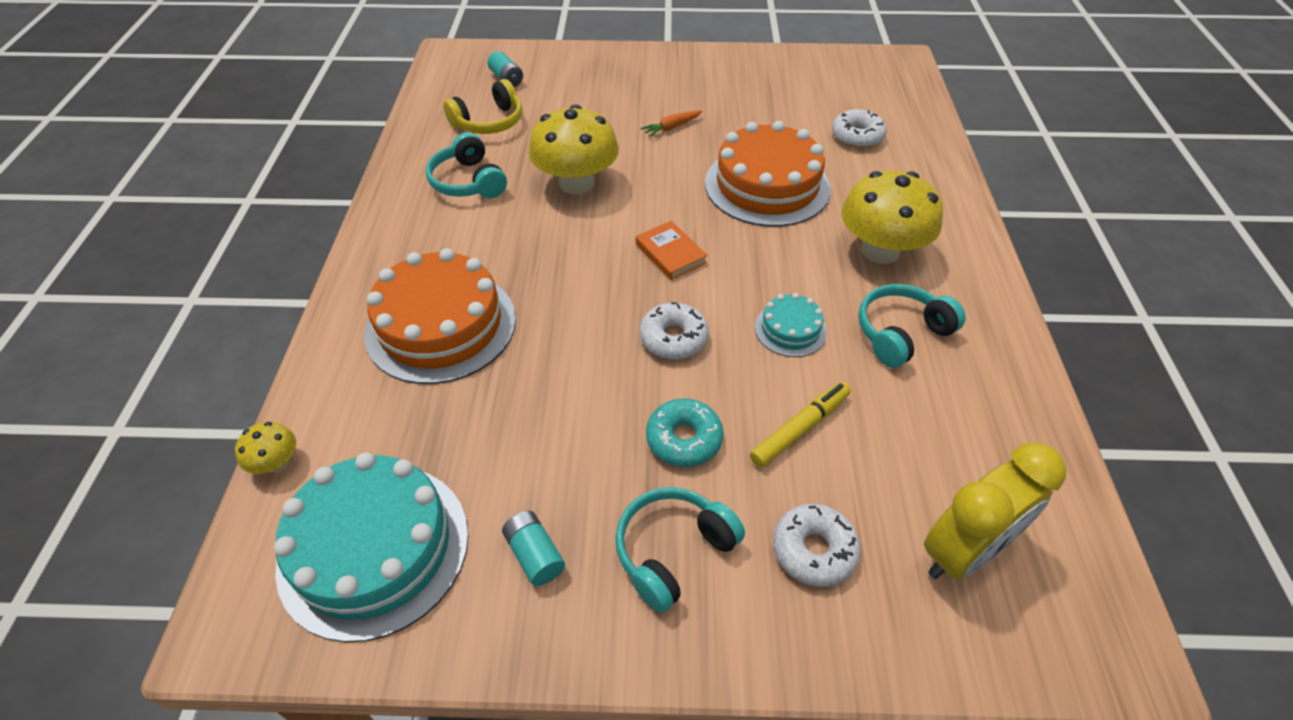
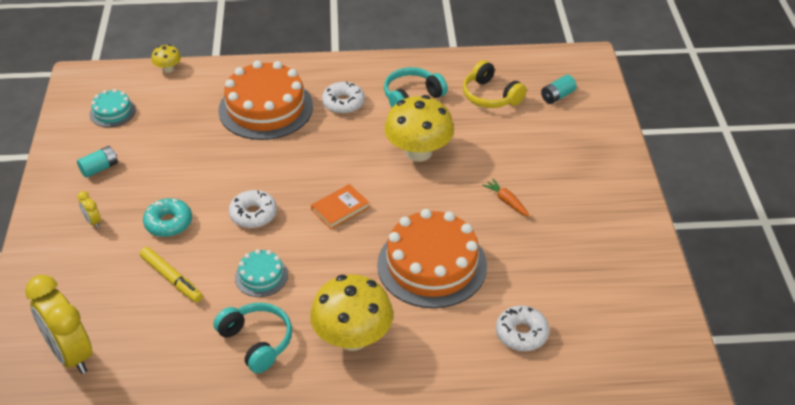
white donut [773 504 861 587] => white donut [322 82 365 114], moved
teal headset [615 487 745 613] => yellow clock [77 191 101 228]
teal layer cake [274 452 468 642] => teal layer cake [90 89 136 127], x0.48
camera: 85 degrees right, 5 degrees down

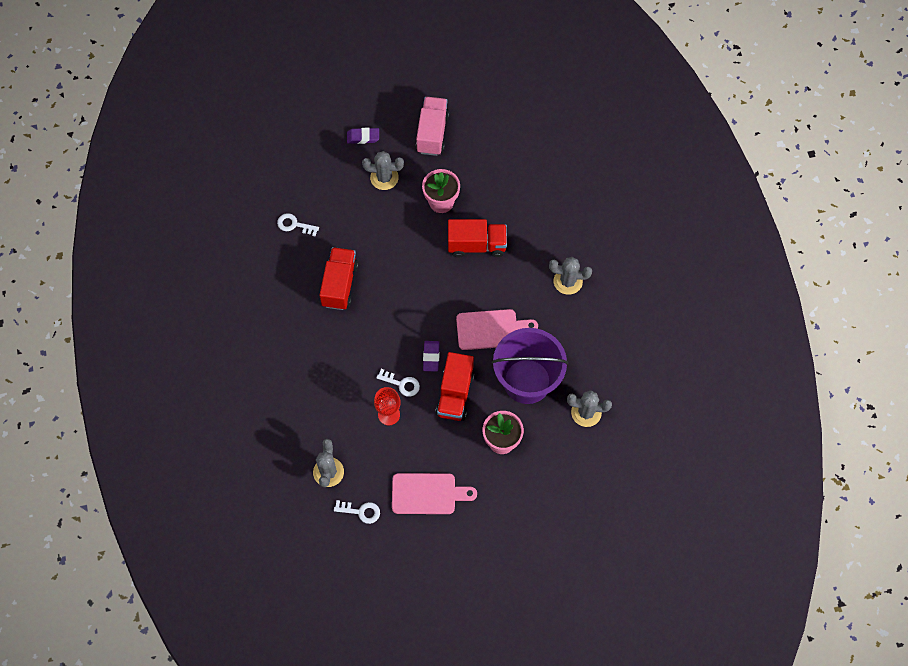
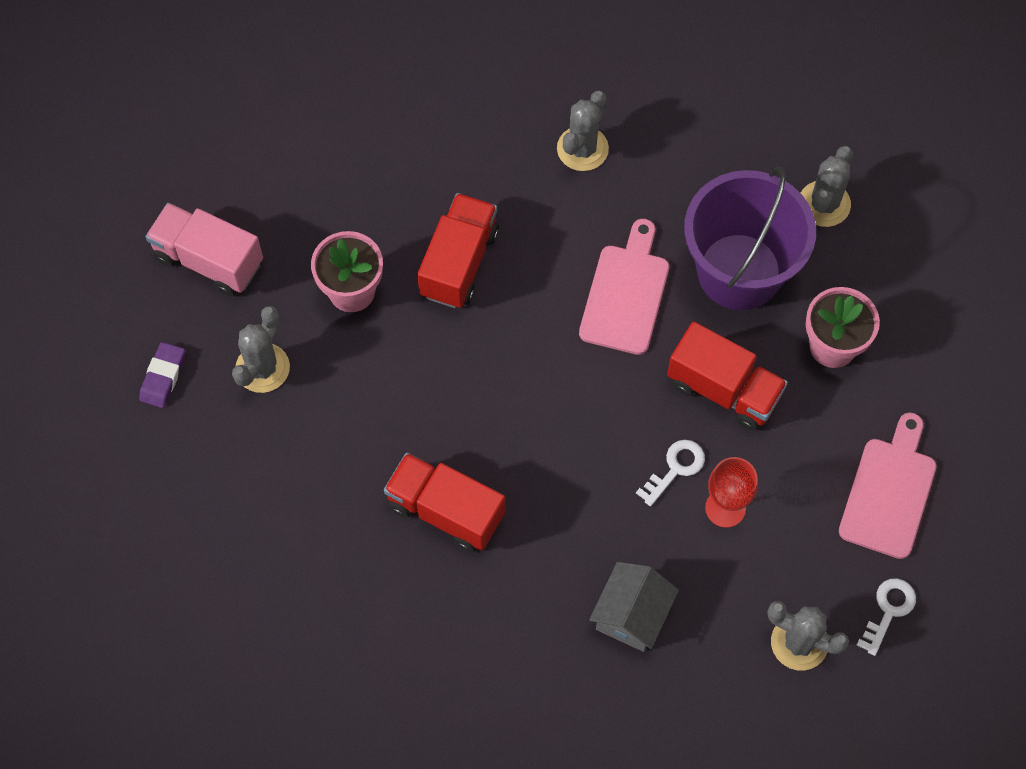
white key [277 213 319 237] => nothing
violet gum eraser [423 341 440 372] => nothing
nothing => grey house [589 562 679 652]
camera: 70 degrees left, 0 degrees up

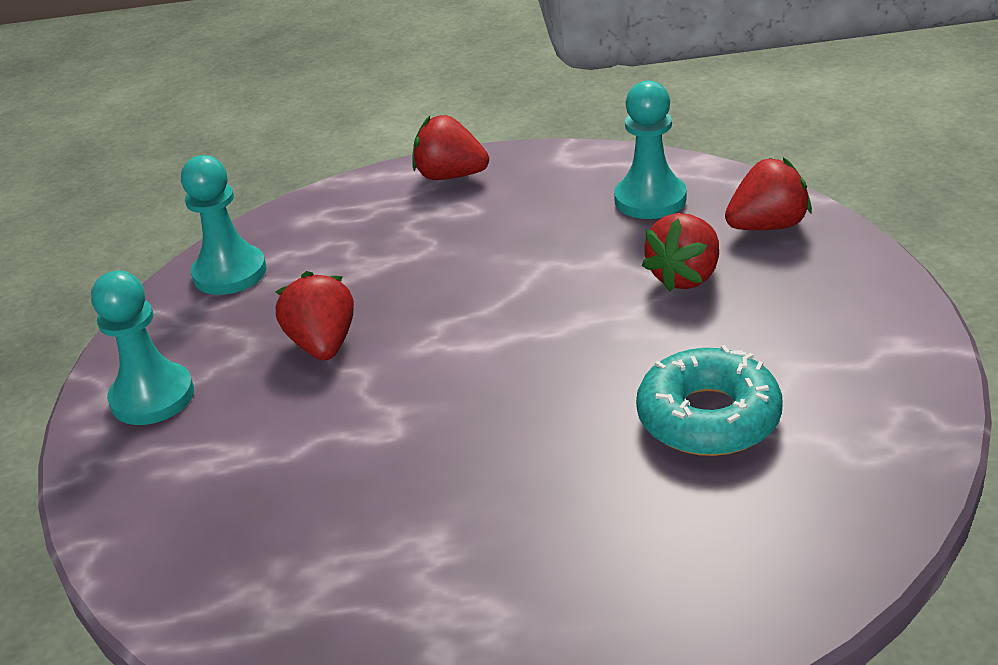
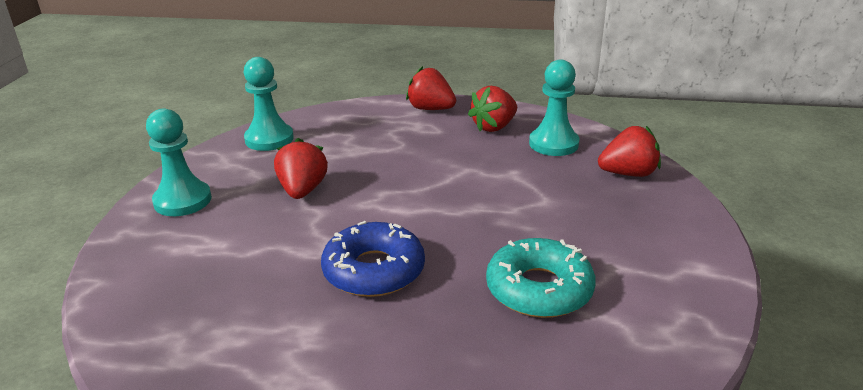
nothing => blue donut [321 221 425 297]
crimson toy strawberry [642 213 719 292] => crimson toy strawberry [468 86 517 132], moved
camera: 10 degrees right, 5 degrees down

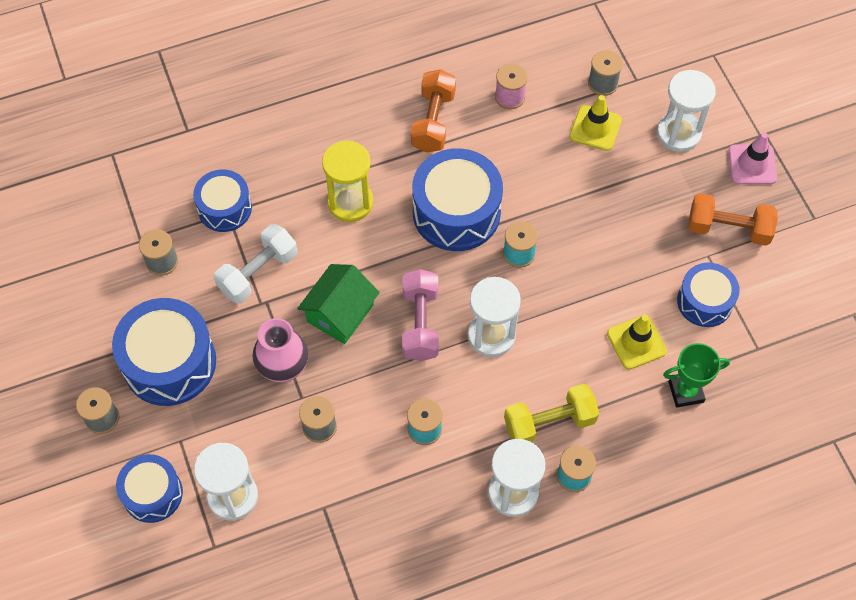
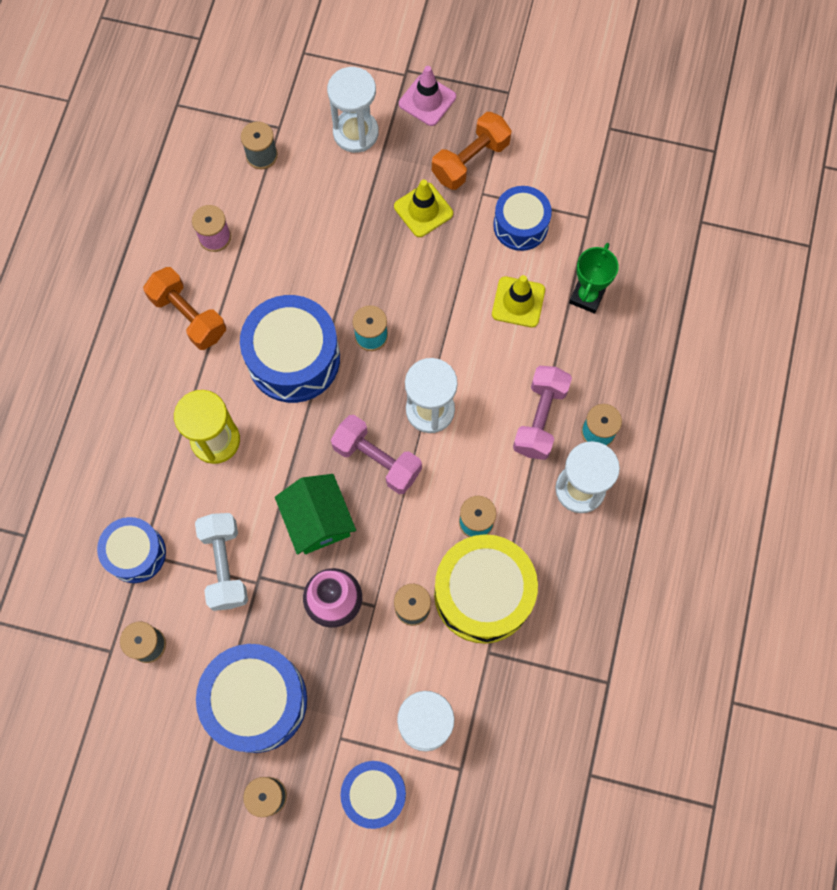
nothing => yellow snare drum [434 534 538 644]
yellow traffic cone [570 95 622 151] => yellow traffic cone [394 180 453 237], moved
yellow hand weight [504 384 599 442] => pink hand weight [513 366 572 460]
camera: 55 degrees left, 10 degrees up

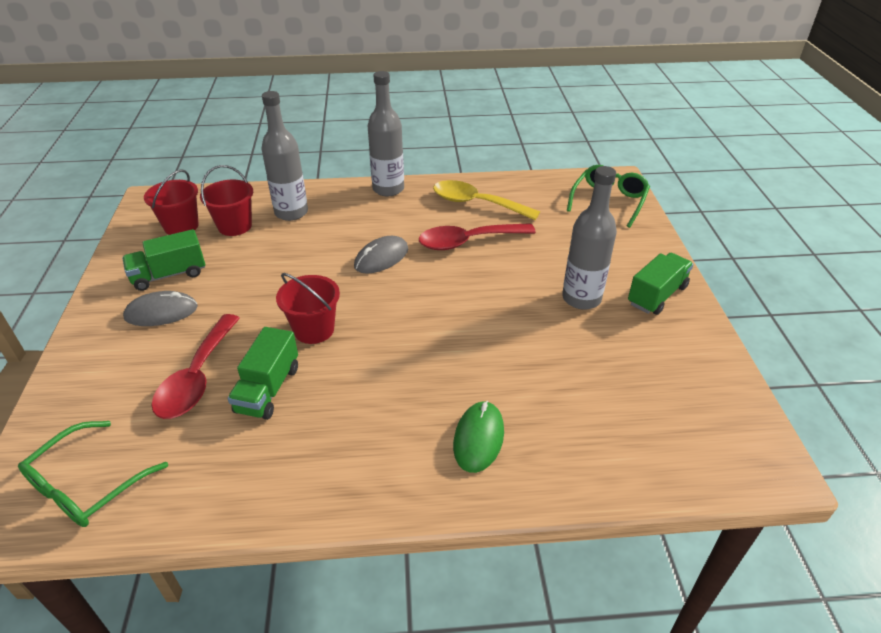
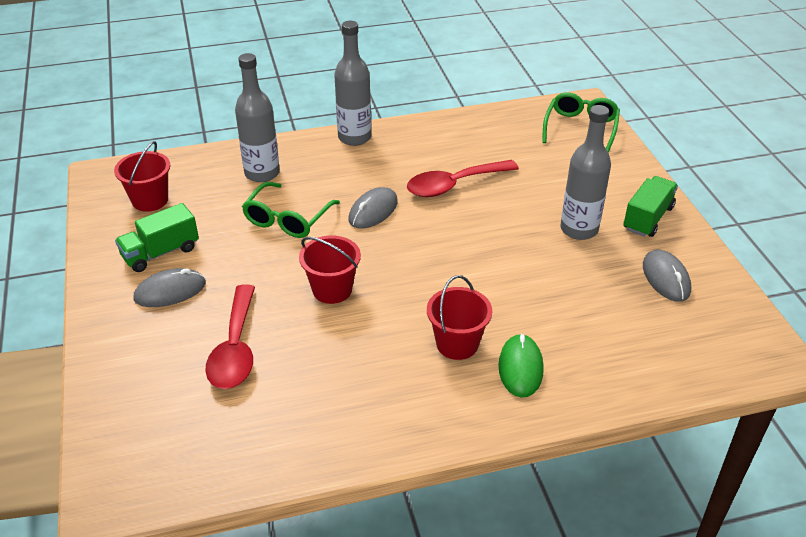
green toy truck [228 327 298 420] => nothing
yellow spoon [433 180 540 220] => nothing
nothing => grey PC mouse [643 250 691 302]
green spectacles [18 421 168 527] => green spectacles [242 182 340 238], moved
crimson pail [200 165 253 236] => crimson pail [427 275 492 360], moved
camera: 10 degrees left, 0 degrees up

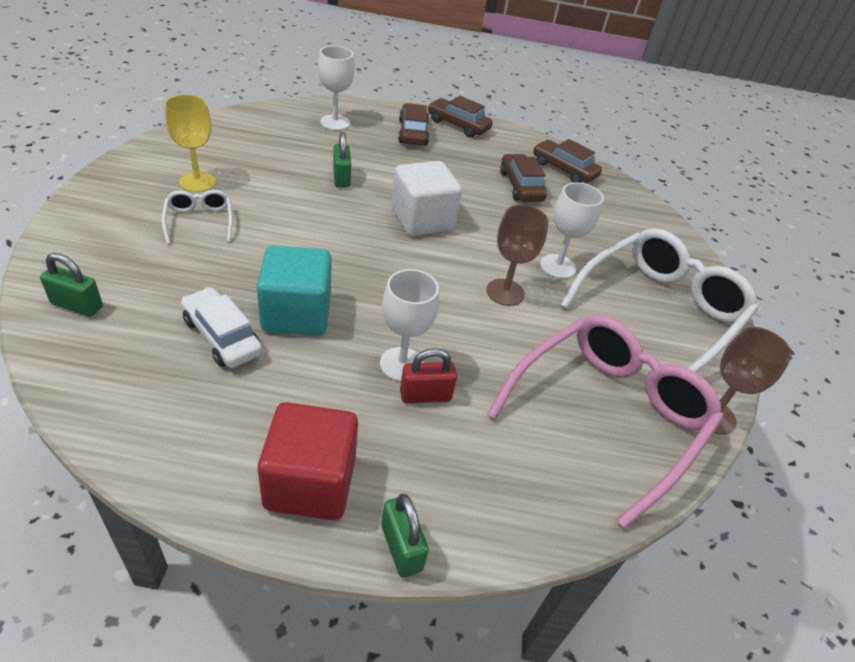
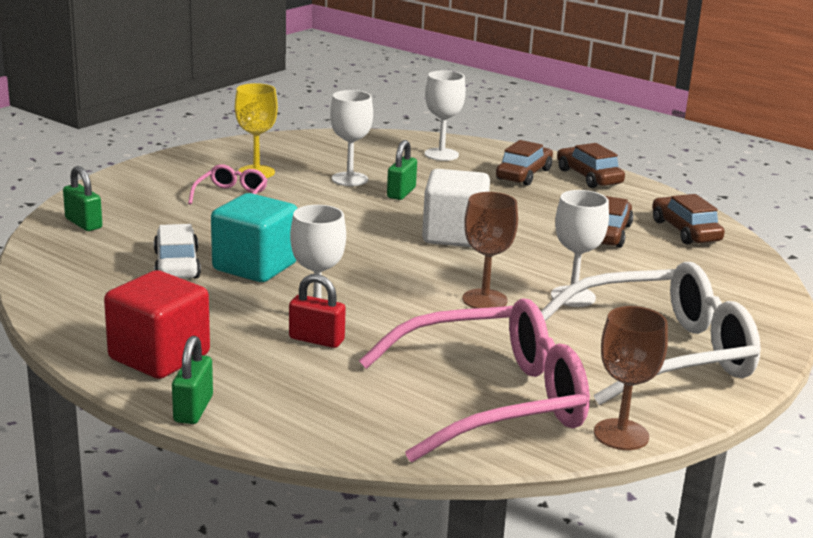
nothing => white goblet [330 90 373 186]
white spectacles [162 190 233 244] => pink spectacles [188 164 268 205]
camera: 35 degrees right, 20 degrees down

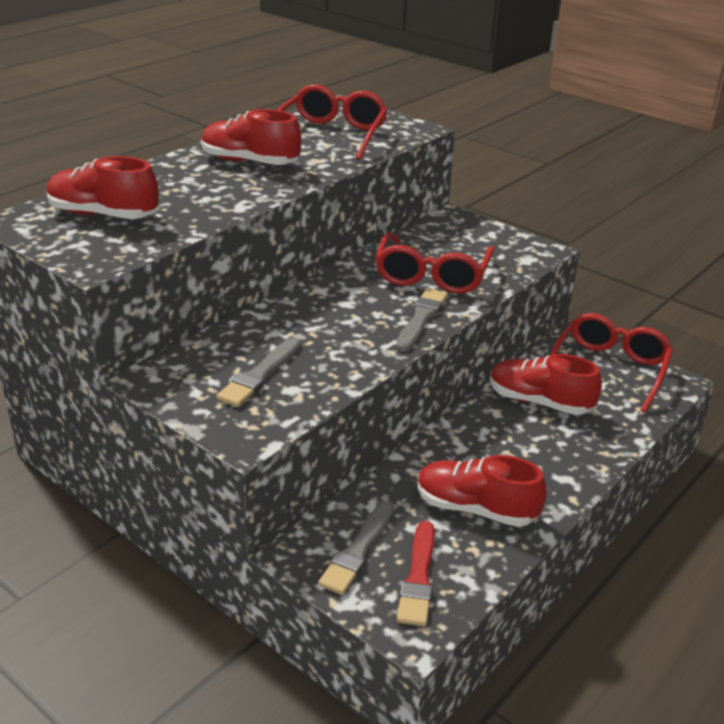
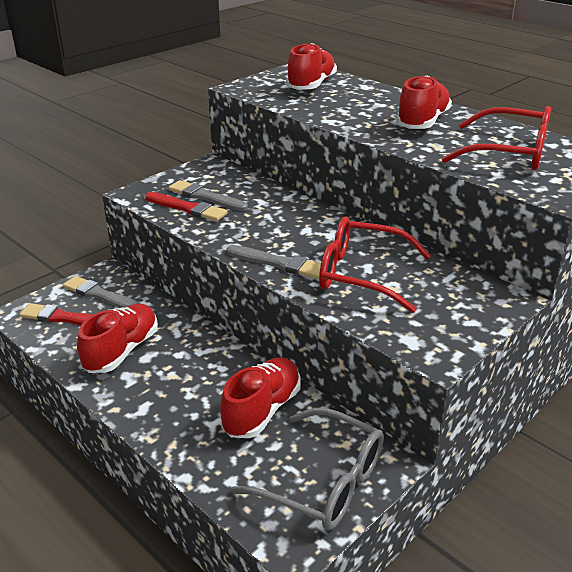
nothing => crimson paintbrush [145 192 228 221]
crimson spectacles [550 313 673 413] => grey spectacles [231 408 384 531]
camera: 95 degrees right, 0 degrees up

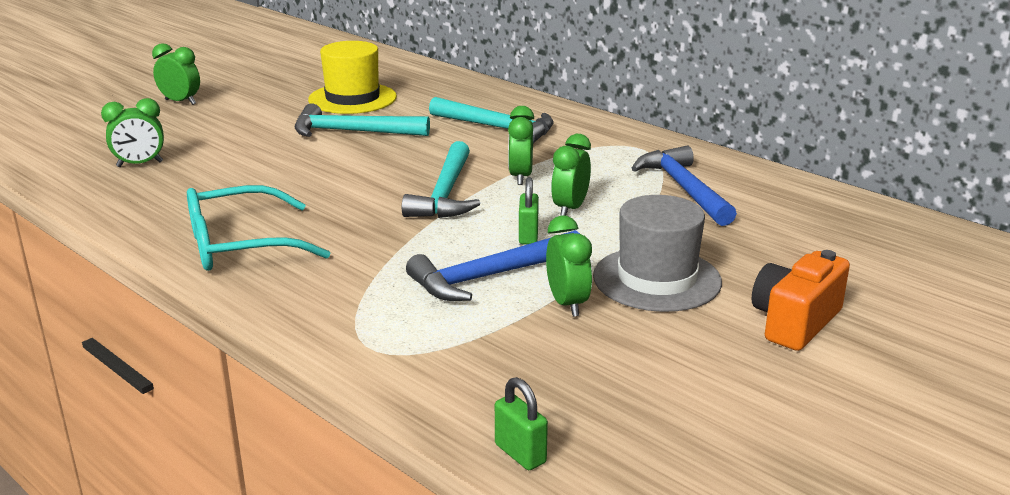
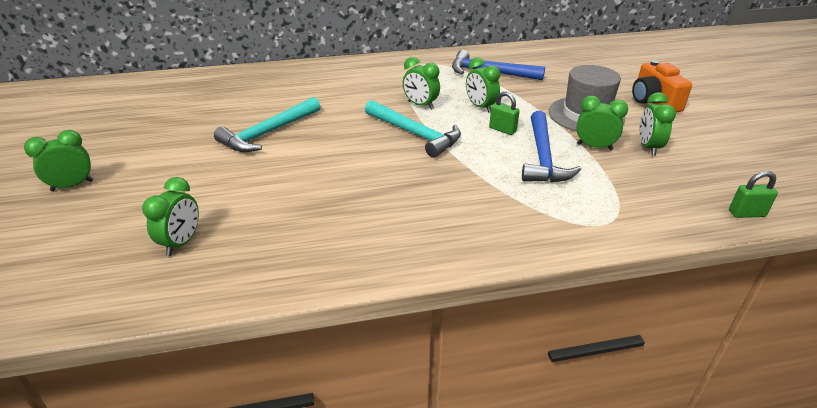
teal spectacles [187 185 330 271] => nothing
yellow tall hat [308 41 397 114] => nothing
teal claw hammer [429 97 554 143] => nothing
nothing => green clock [639 92 676 156]
camera: 55 degrees left, 10 degrees up

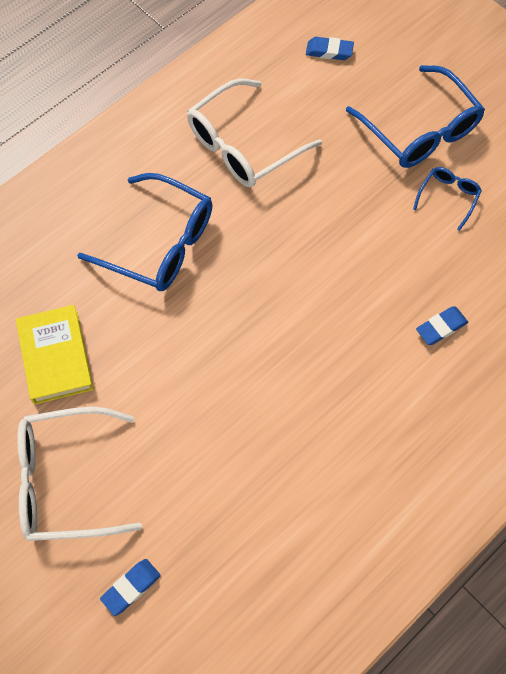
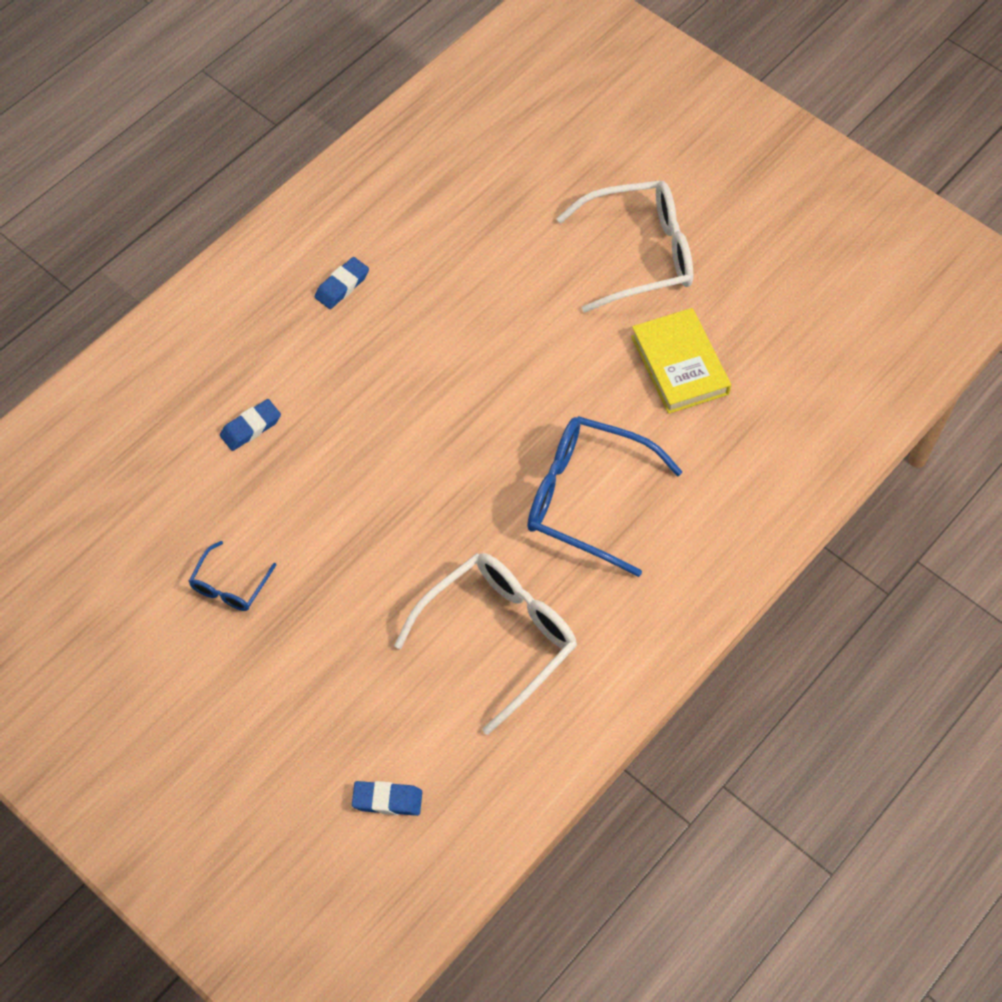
blue spectacles [346 65 485 168] => nothing
blue gum eraser [100 559 161 616] => blue gum eraser [315 257 369 309], moved
camera: 175 degrees right, 5 degrees down

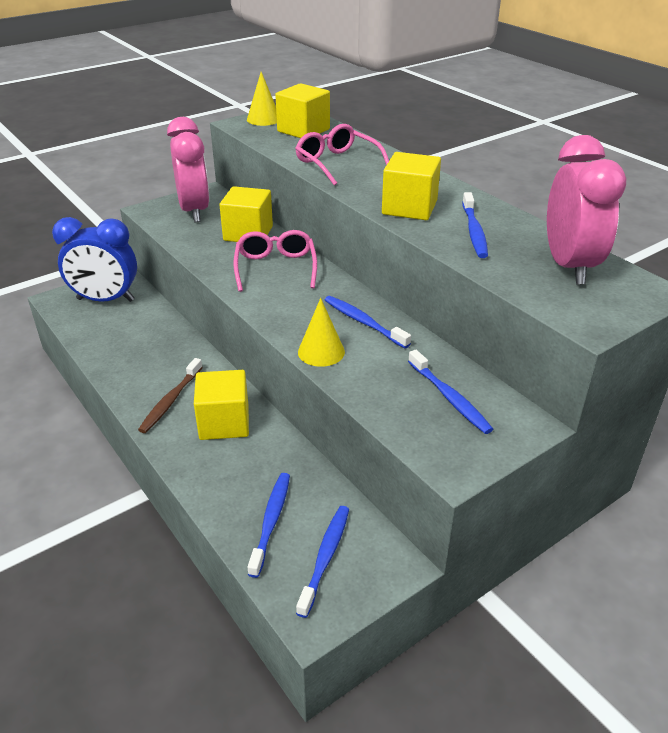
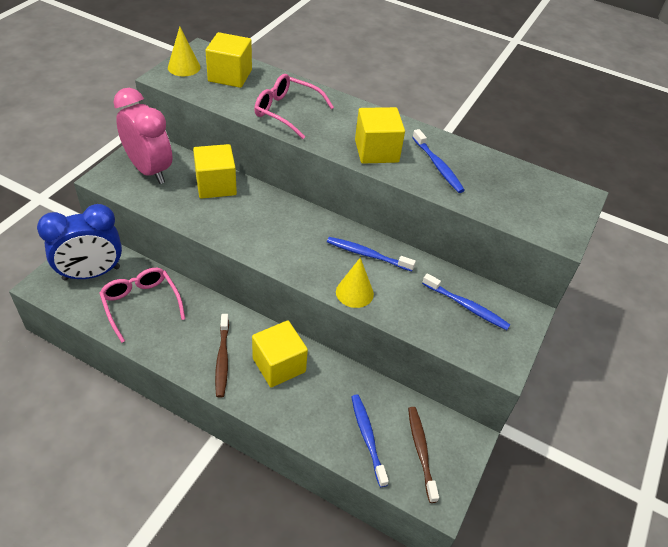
pink clock [547 135 626 285] => nothing
pink spectacles [233 230 317 292] => pink spectacles [99 268 185 343], moved
blue tooth brush [296 506 349 618] => brown tooth brush [408 407 439 503]
camera: 30 degrees left, 10 degrees up

